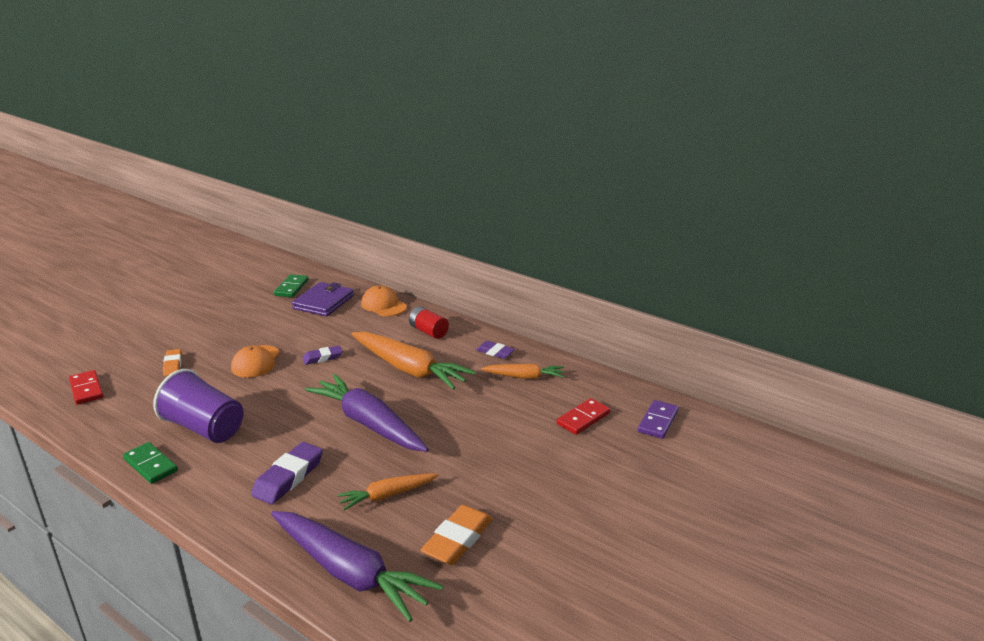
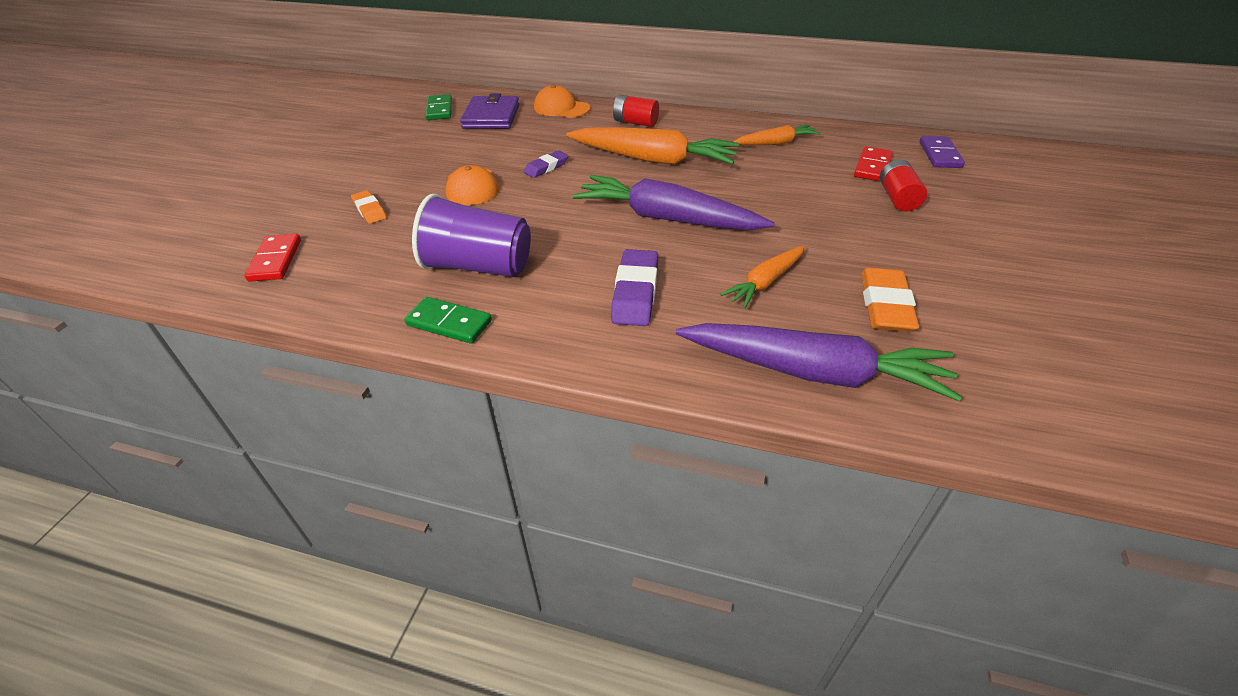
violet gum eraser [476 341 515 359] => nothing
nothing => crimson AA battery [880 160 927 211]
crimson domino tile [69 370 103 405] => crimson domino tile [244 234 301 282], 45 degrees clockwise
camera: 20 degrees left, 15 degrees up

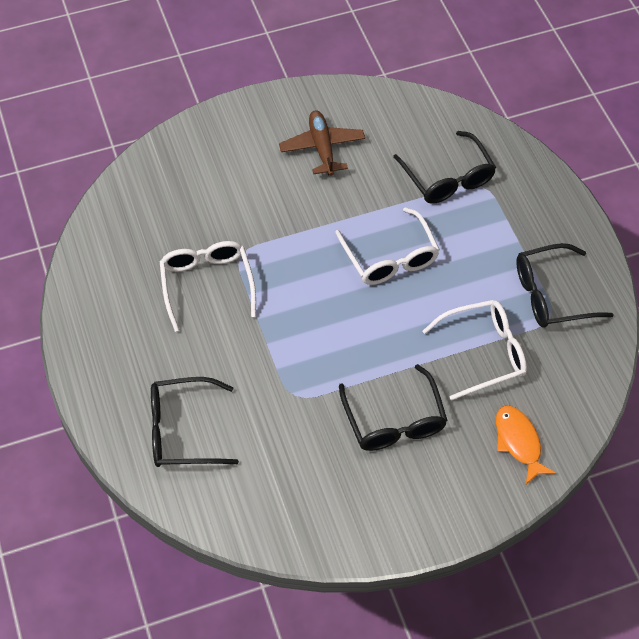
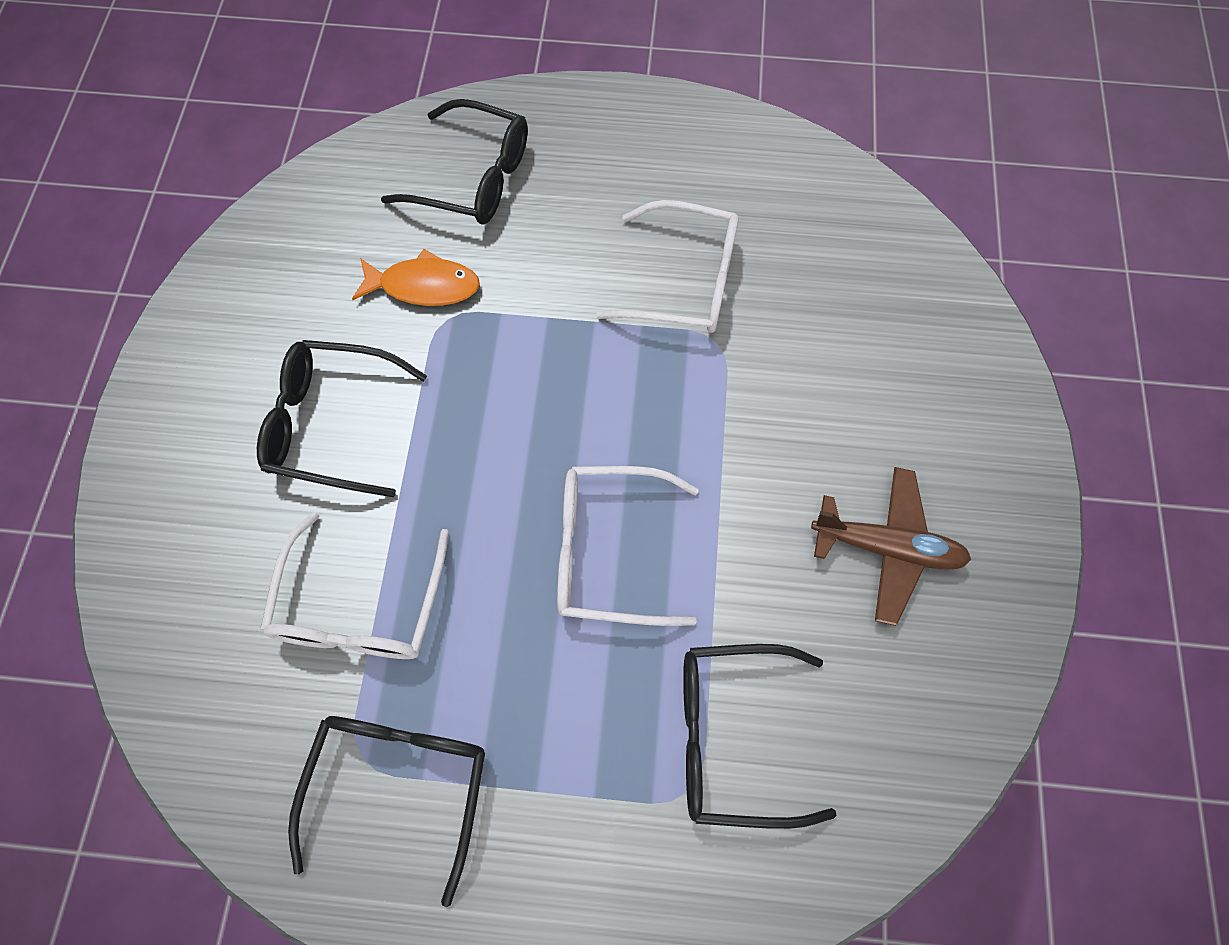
orange fish figure [496 406 556 484] => orange fish figure [352 249 480 306], moved
jet-black spectacles [151 377 239 467] => jet-black spectacles [381 99 528 224], 90 degrees clockwise
camera: 115 degrees right, 10 degrees up

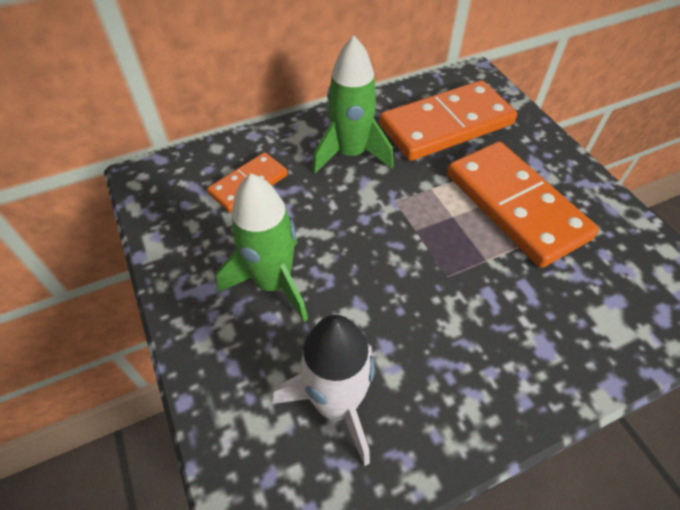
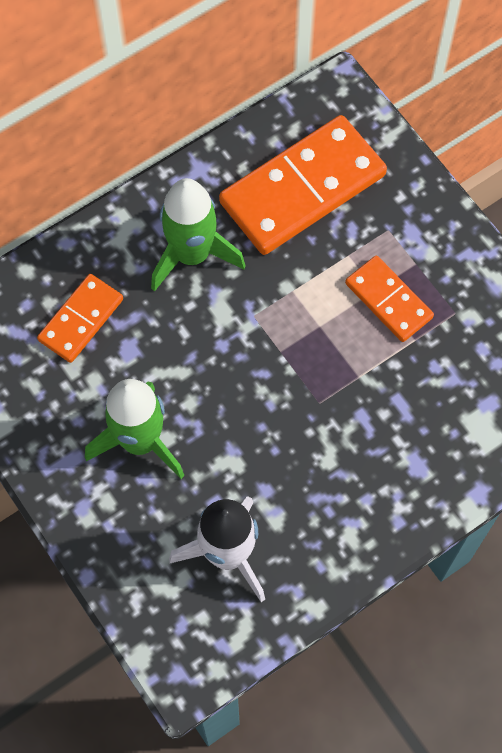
orange domino tile [447 141 599 268] => orange domino tile [345 256 434 342], x0.54
camera: 10 degrees left, 15 degrees up

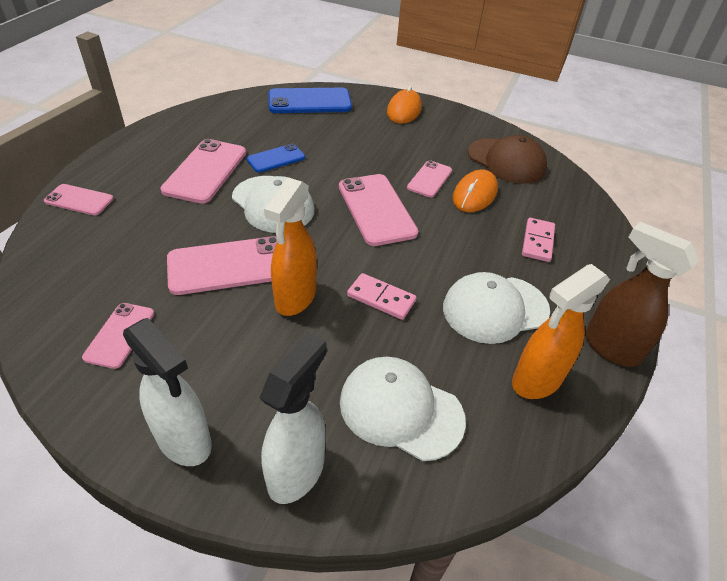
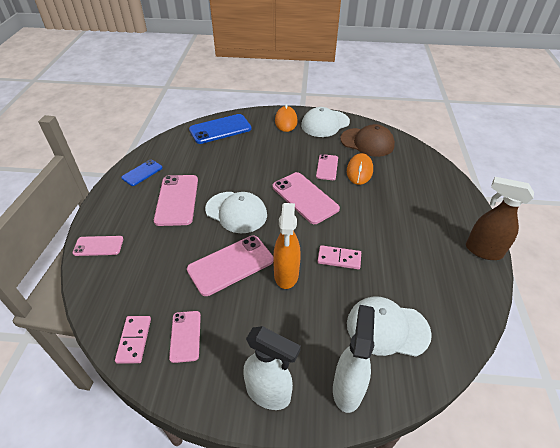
orange spray bottle [512 264 610 399] => nothing
blue phone [246 144 305 173] => blue phone [121 160 162 186], moved
white baseball cap [443 272 550 344] => white baseball cap [301 107 350 137], moved
pink domino tile [522 218 555 262] => pink domino tile [115 316 151 364], moved
camera: 15 degrees left, 0 degrees up

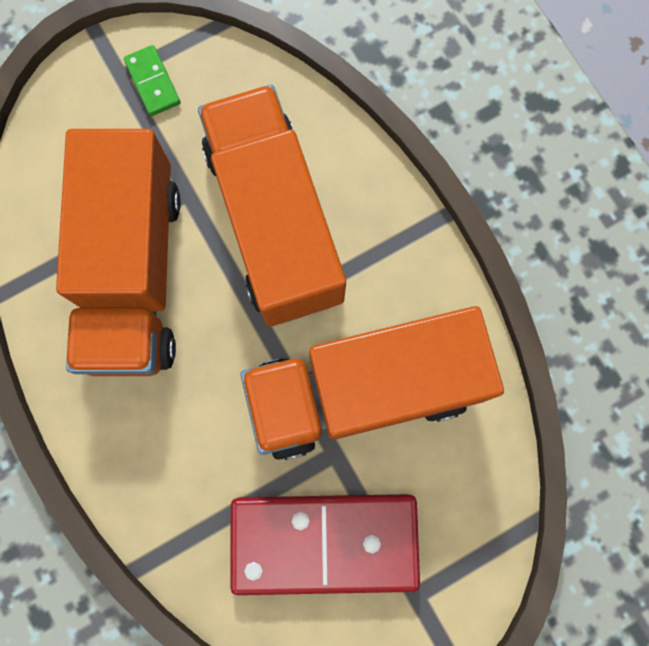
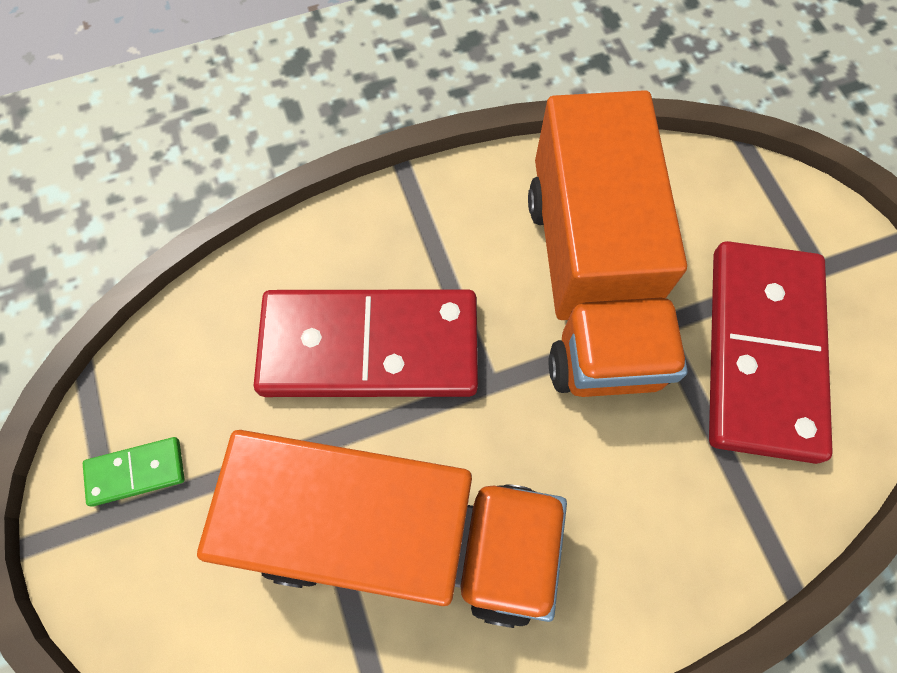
orange toy truck [198 85 346 327] => crimson domino tile [254 289 478 397]
camera: 80 degrees left, 10 degrees down

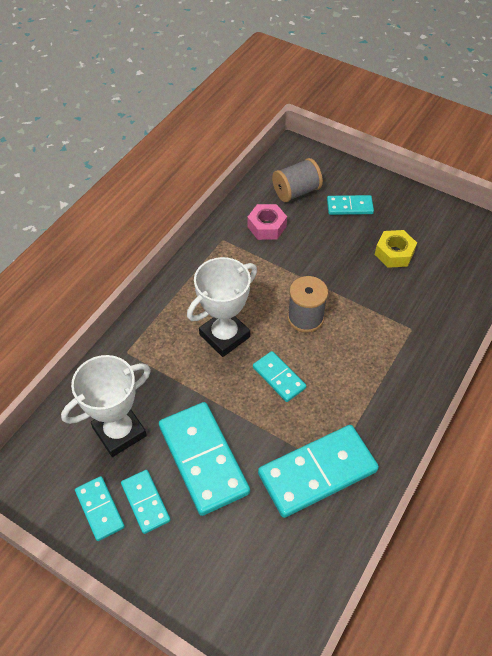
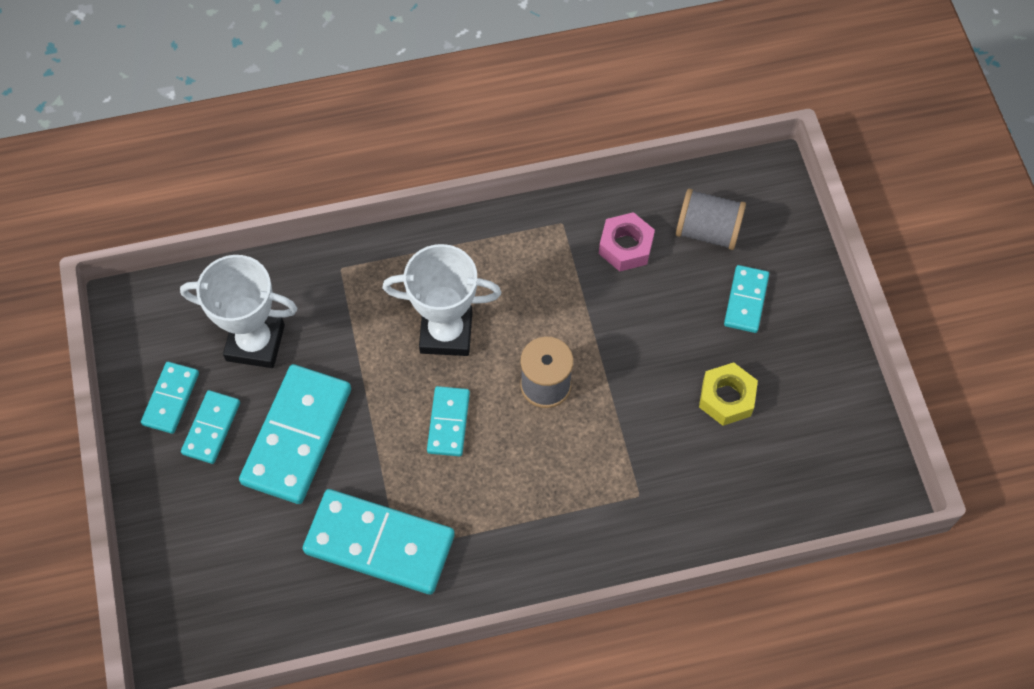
teal domino tile [327 195 374 215] => teal domino tile [724 265 769 333], 60 degrees clockwise
camera: 45 degrees right, 10 degrees up

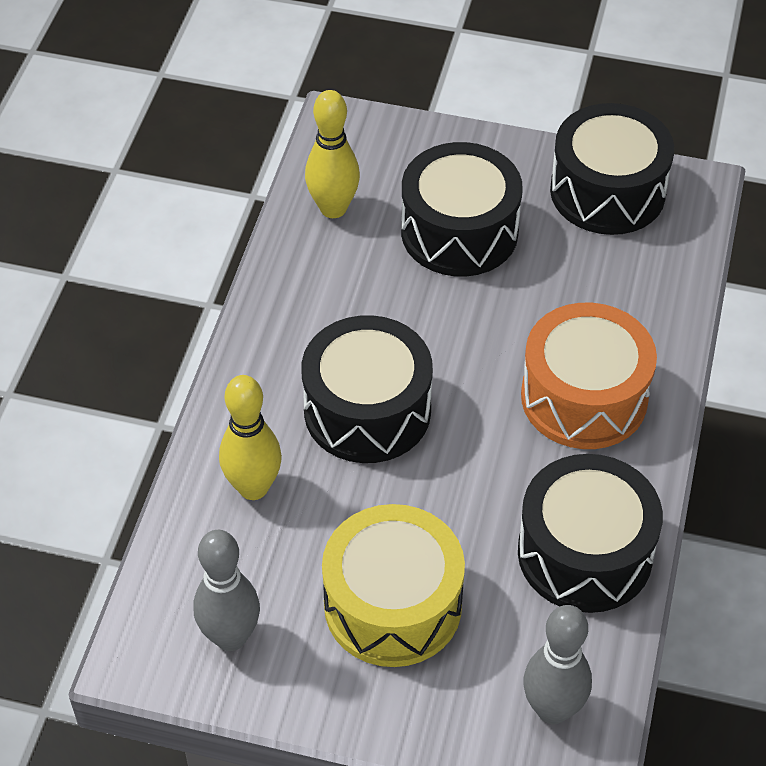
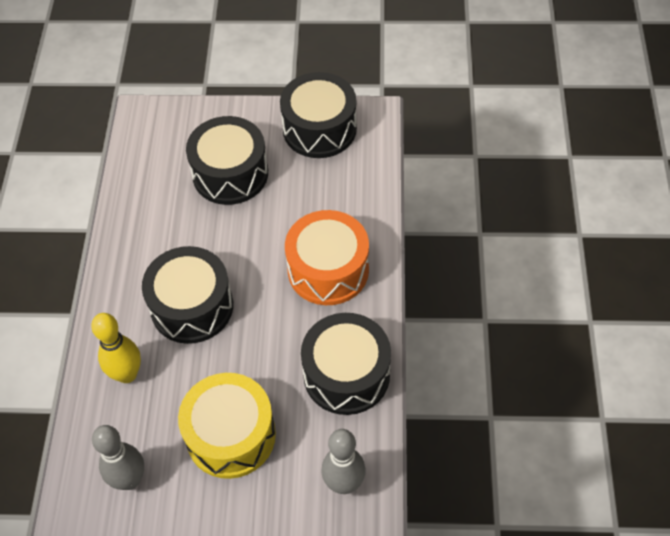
yellow tenpin [305 90 360 218] => nothing
camera: 10 degrees left, 5 degrees up

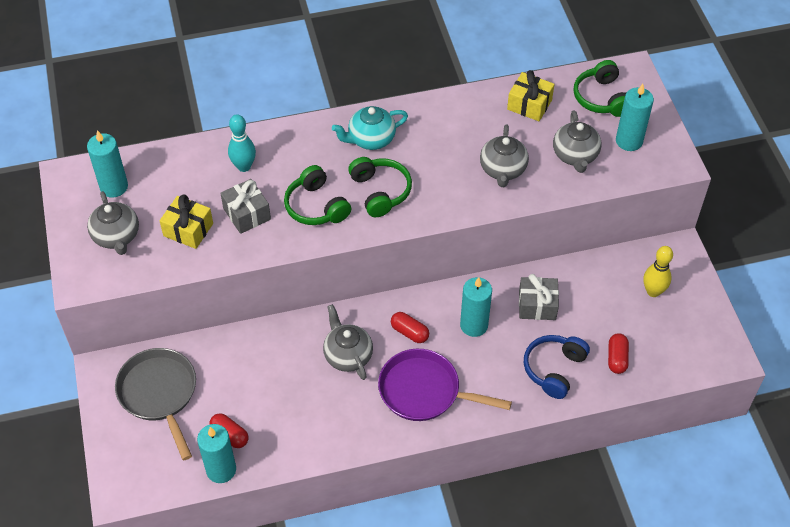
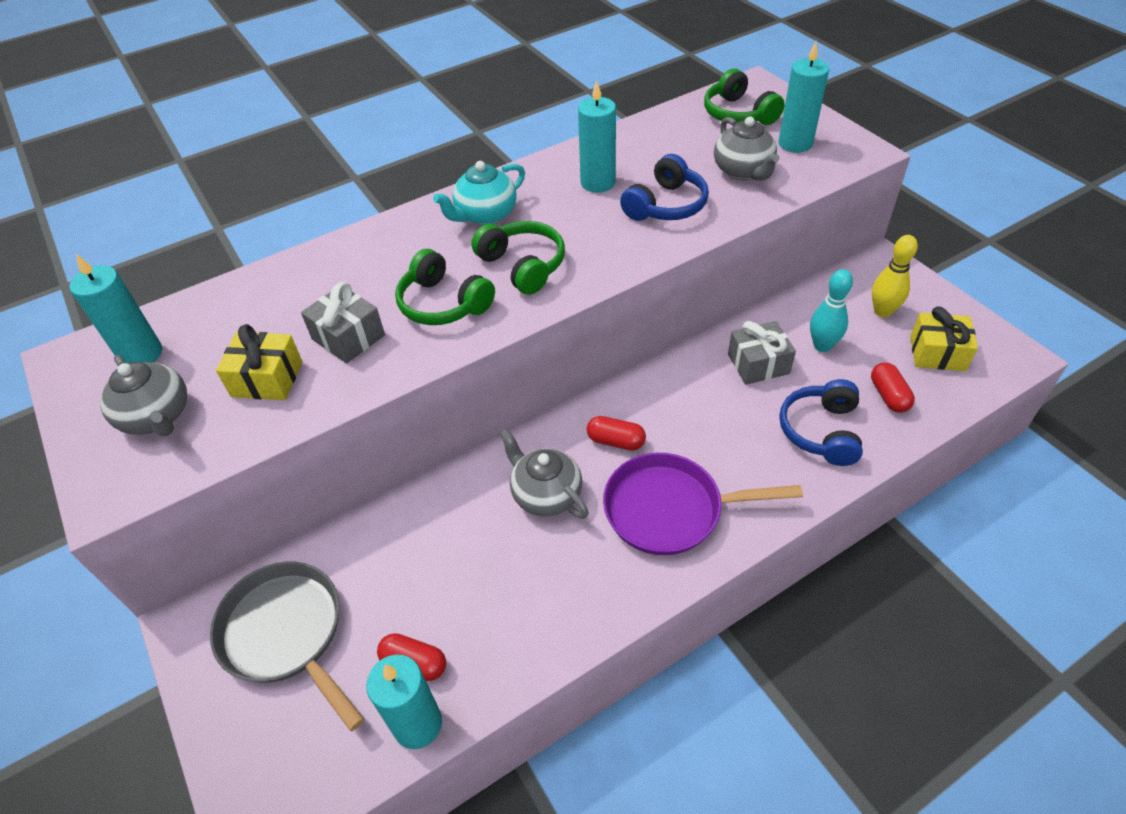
teal tenpin [228 114 256 172] => teal tenpin [810 269 853 352], moved
teal wax candle [460 277 492 337] => teal wax candle [578 80 616 193], moved
yellow present [507 70 555 121] => yellow present [910 307 978 371], moved
grey china teapot [480 124 529 187] => blue headset [620 154 709 221]
camera: 15 degrees left, 5 degrees down

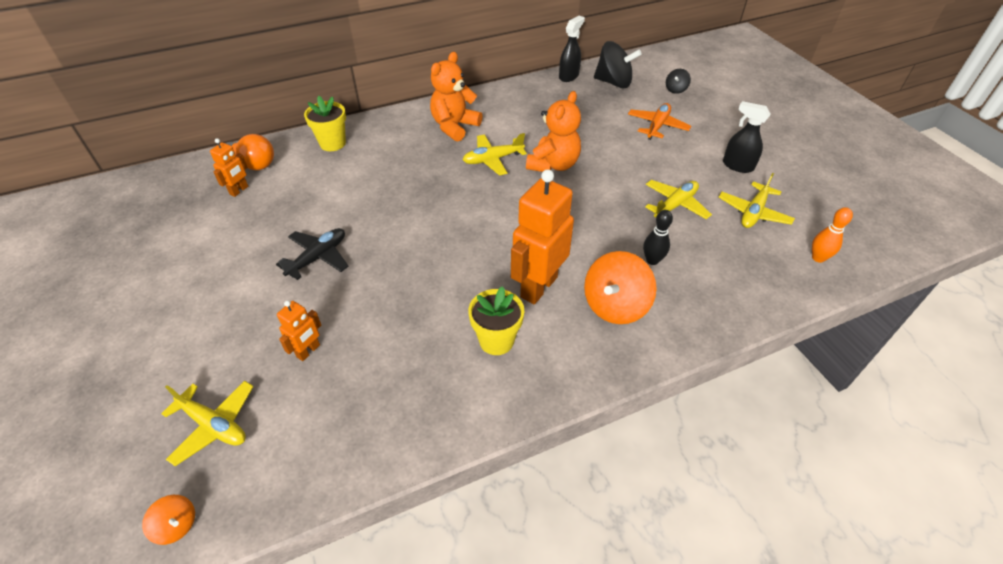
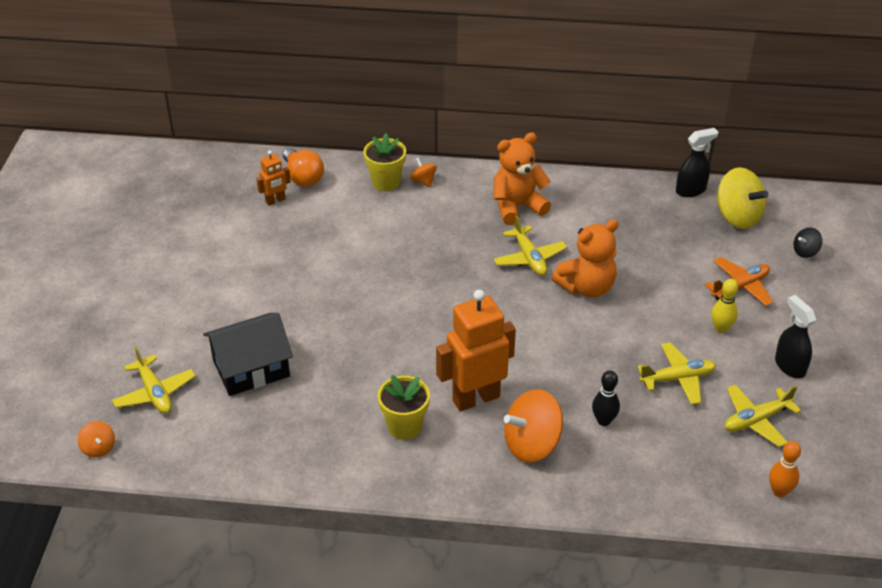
jet-black toy plane [276 228 348 280] => nothing
nothing => orange spinning top [410 157 437 187]
nothing => yellow tenpin [711 279 738 333]
orange robot figure [277 300 321 361] => jet-black house [203 313 293 396]
jet-black spinning top [594 41 642 88] => yellow spinning top [717 167 769 229]
yellow toy plane [463 133 527 176] => yellow toy plane [494 215 567 276], 120 degrees counterclockwise
camera: 30 degrees right, 5 degrees down

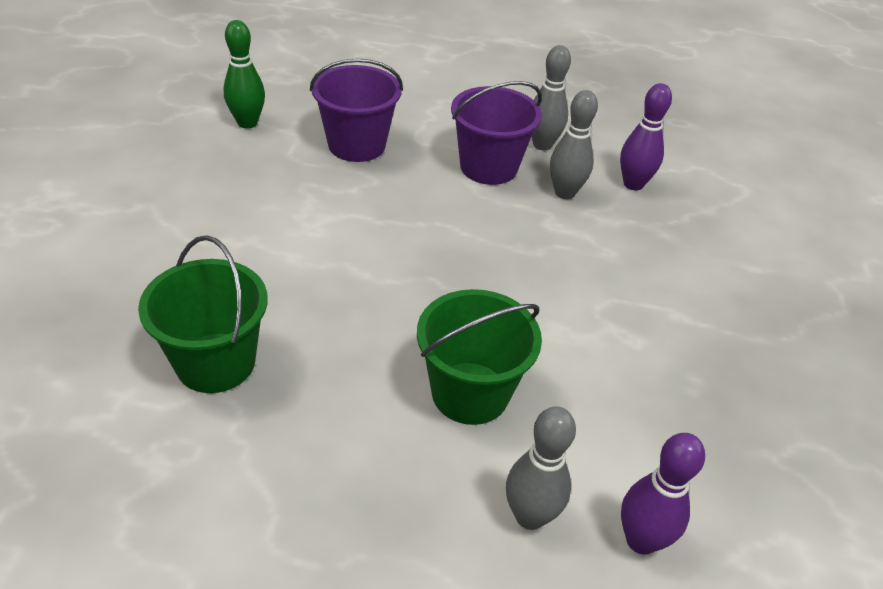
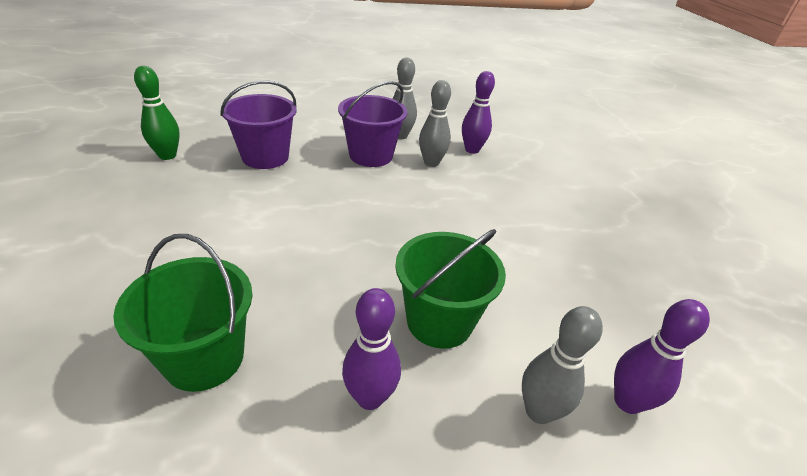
nothing => violet tenpin [342 288 401 410]
camera: 20 degrees left, 5 degrees down

